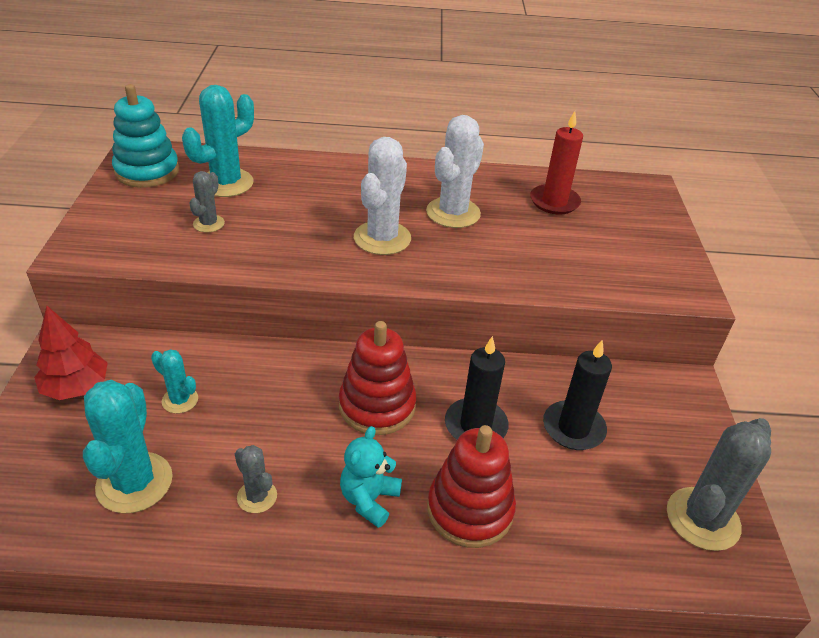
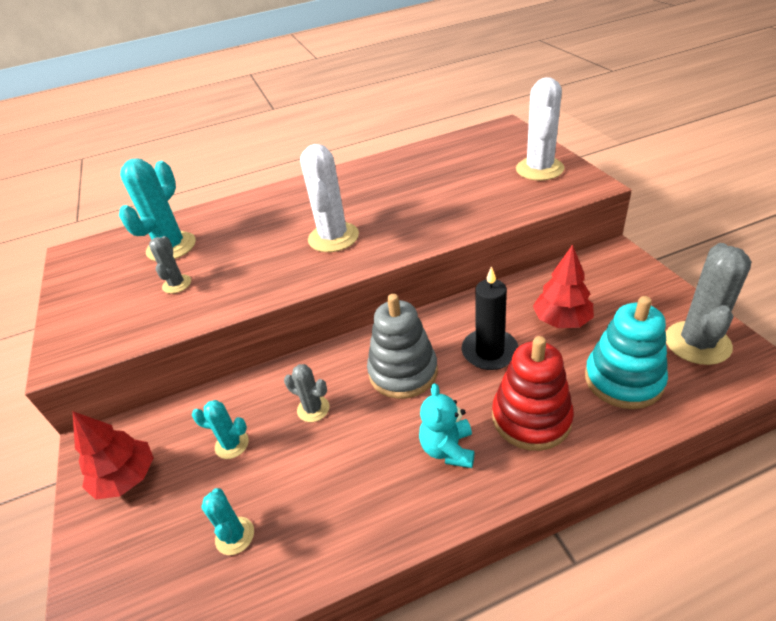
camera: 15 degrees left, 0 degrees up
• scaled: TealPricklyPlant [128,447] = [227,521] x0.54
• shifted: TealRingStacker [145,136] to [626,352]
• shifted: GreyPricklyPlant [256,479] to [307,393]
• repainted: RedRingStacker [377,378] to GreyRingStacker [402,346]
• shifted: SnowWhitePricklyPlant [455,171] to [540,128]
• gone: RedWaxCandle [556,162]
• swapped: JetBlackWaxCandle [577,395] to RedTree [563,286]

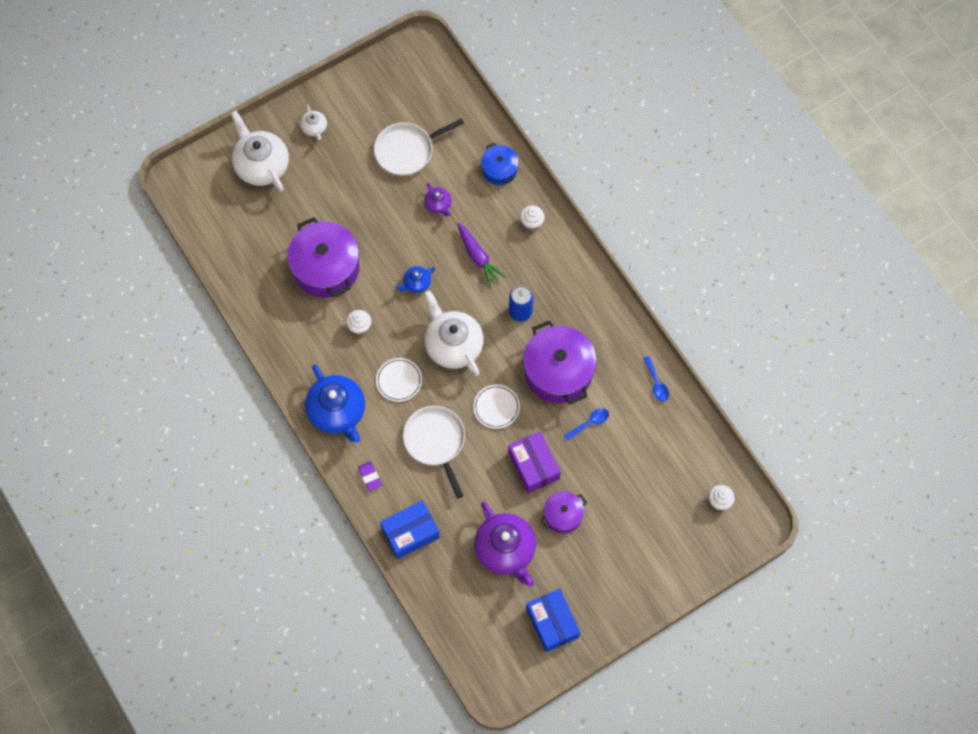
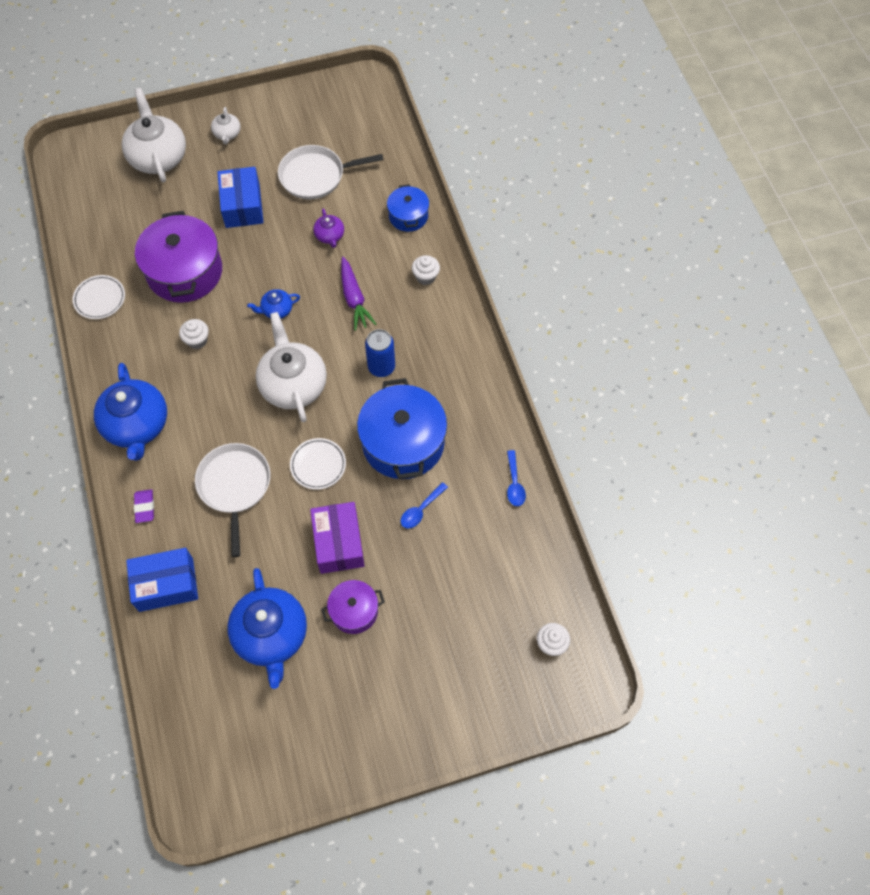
camera: 15 degrees right, 5 degrees down
• shifted: SnowWhitePlate [399,380] to [99,297]
• repainted: PurpleTeapot [505,544] to BlueTeapot [267,628]
• repainted: PurpleCookingPot [560,362] to BlueCookingPot [402,428]
• shifted: BlueBox [553,620] to [240,197]
• rotated: BlueSpoon [586,424] = [424,505] 150 degrees clockwise

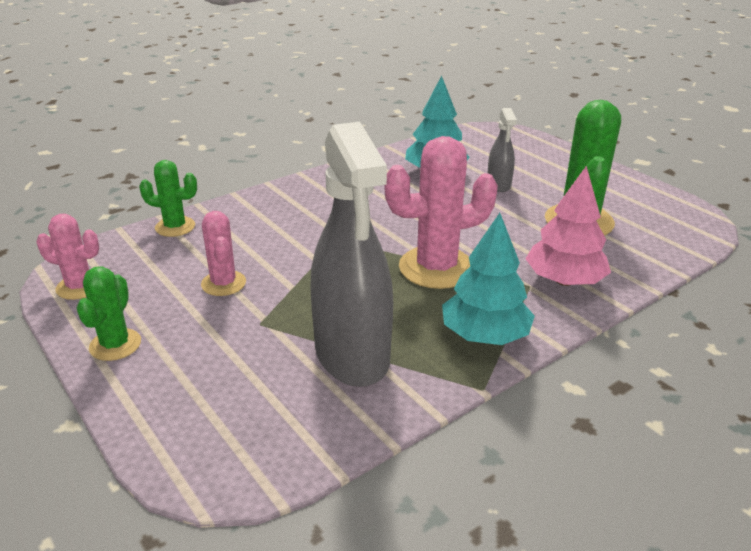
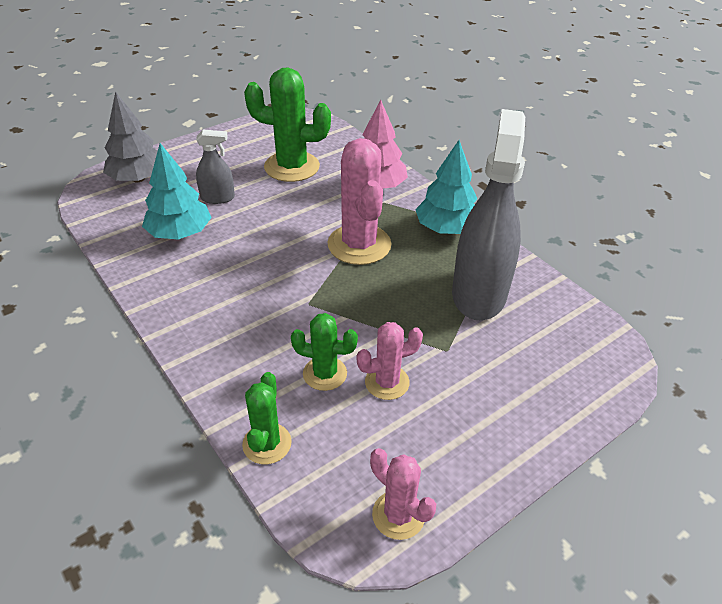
camera: 90 degrees left, 10 degrees up
• rotated: RosePinkPricklyPlant [68,257] = [403,494] 60 degrees counterclockwise
• shifted: LeafGreenPricklyPlant [109,313] to [324,352]
• rotated: GreySprayCleaner [351,254] = [488,214] 60 degrees counterclockwise
• new: GreyTree [130,136]

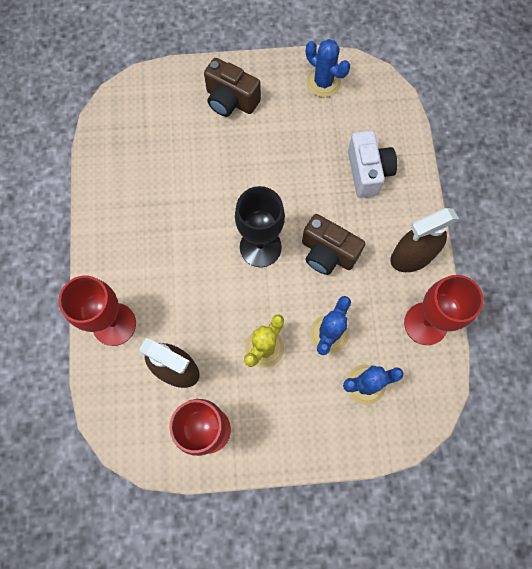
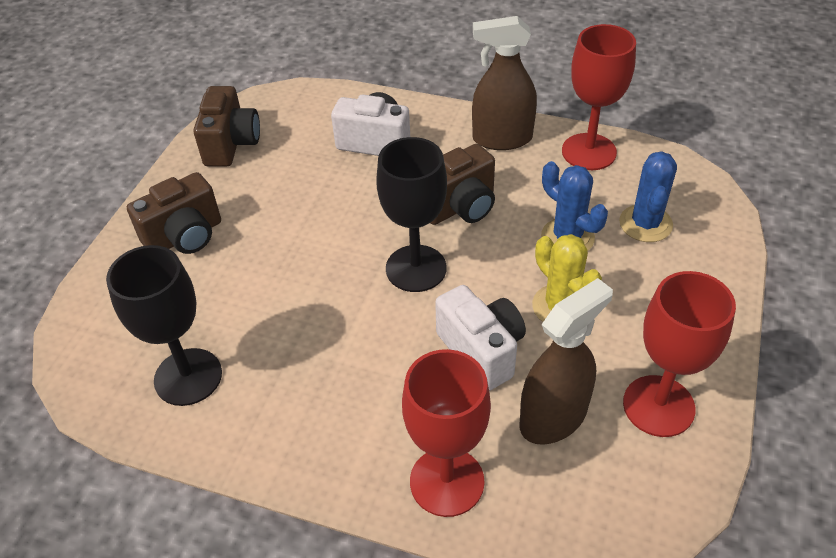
camera: 65 degrees left, 25 degrees down
• swapped: BluePricklyPlant [328,68] to RussetCamera [226,126]
• rotated: RussetSprayCleaner [424,240] = [504,83] 90 degrees clockwise
• new: JetBlackChalice [164,325]
• new: SnowWhiteCamera [480,338]

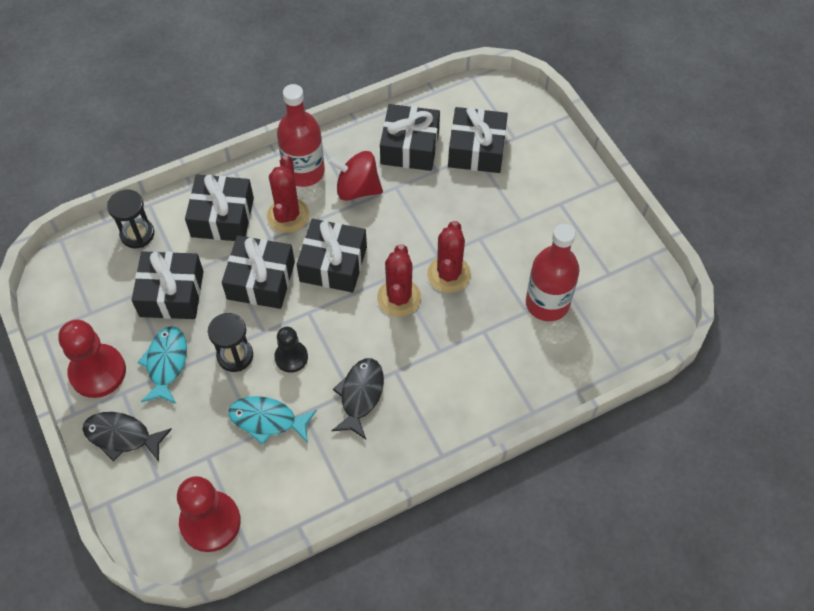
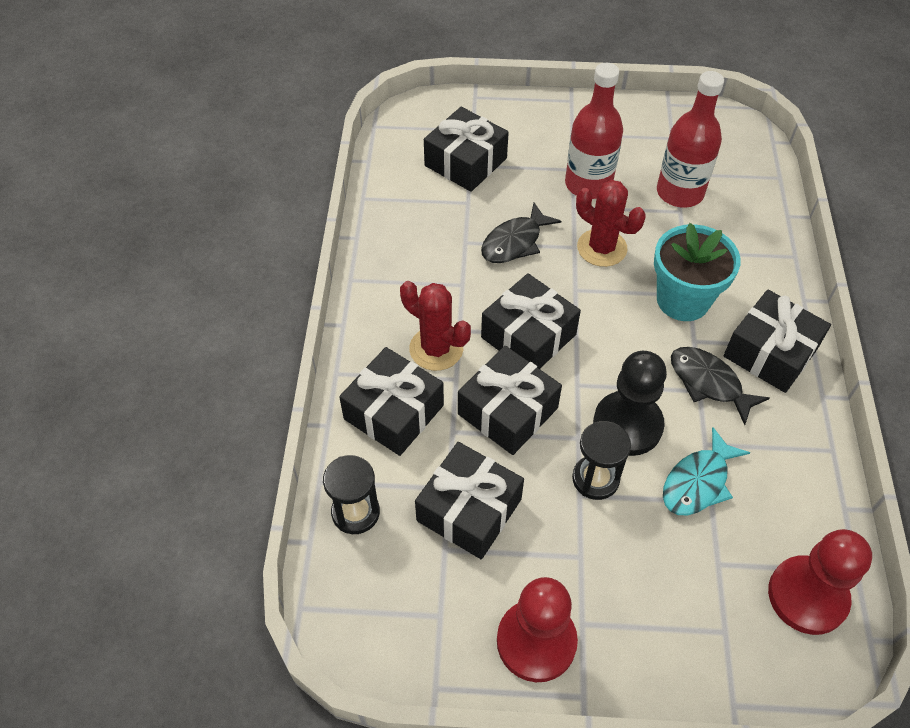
camera: 60 degrees left, 5 degrees down
• shifted: JetBlackFish [127,436] to [521,233]
• gone: TealFish [162,365]
• scaled: JetBlackChessPawn [291,350] = [630,403] x1.67
• shifted: RedBottle [301,135] to [594,131]
• gone: RedSpinningTop [355,176]
• gone: RedPricklyPlant [399,280]
• shifted: JetBlackPresent [410,137] to [777,341]
• new: TealPlantPot [697,272]

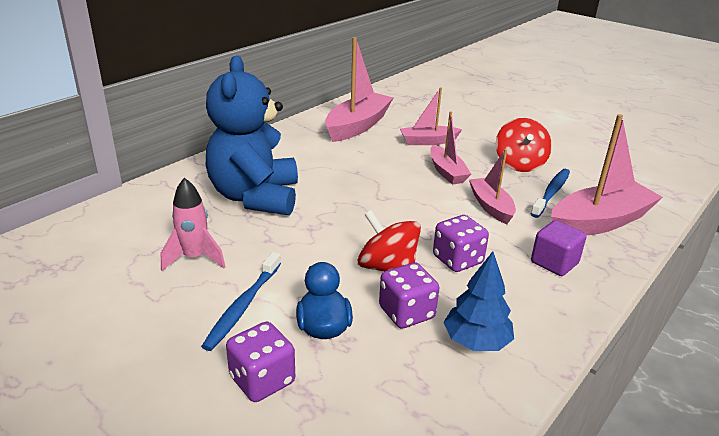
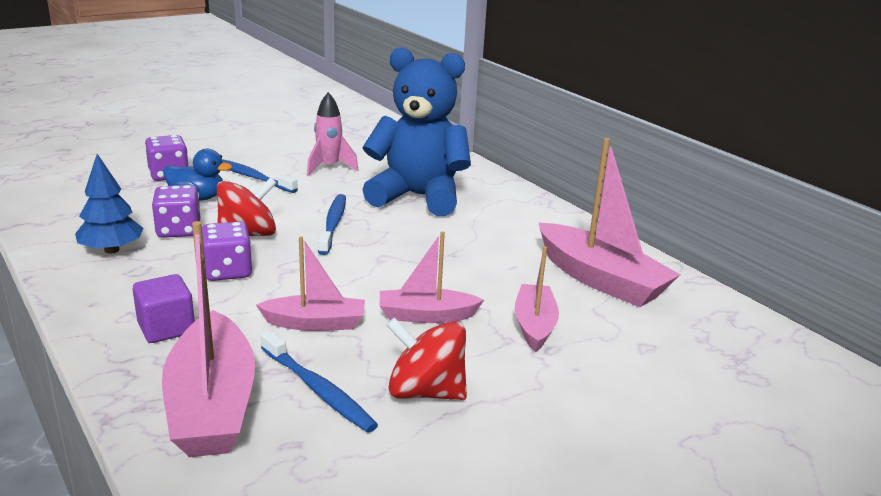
camera: 105 degrees right, 5 degrees down
• new: BlueDentalBrush [332,224]

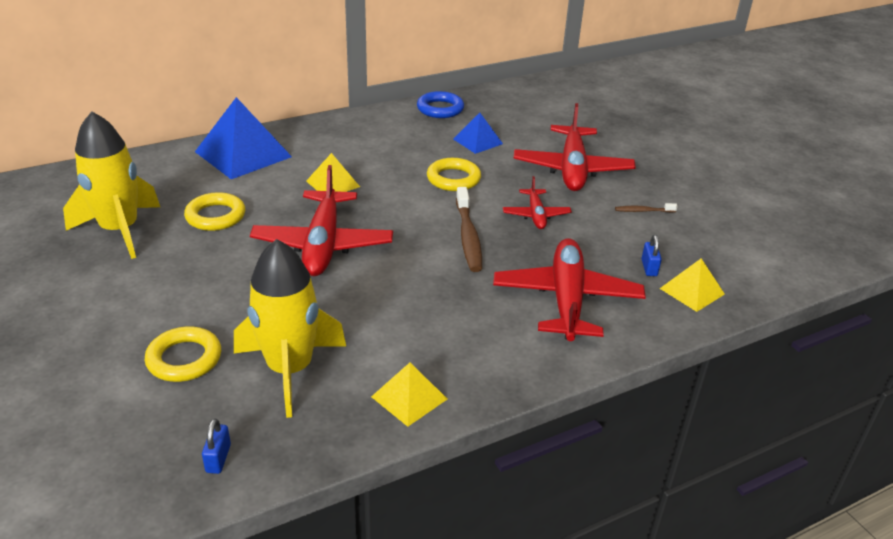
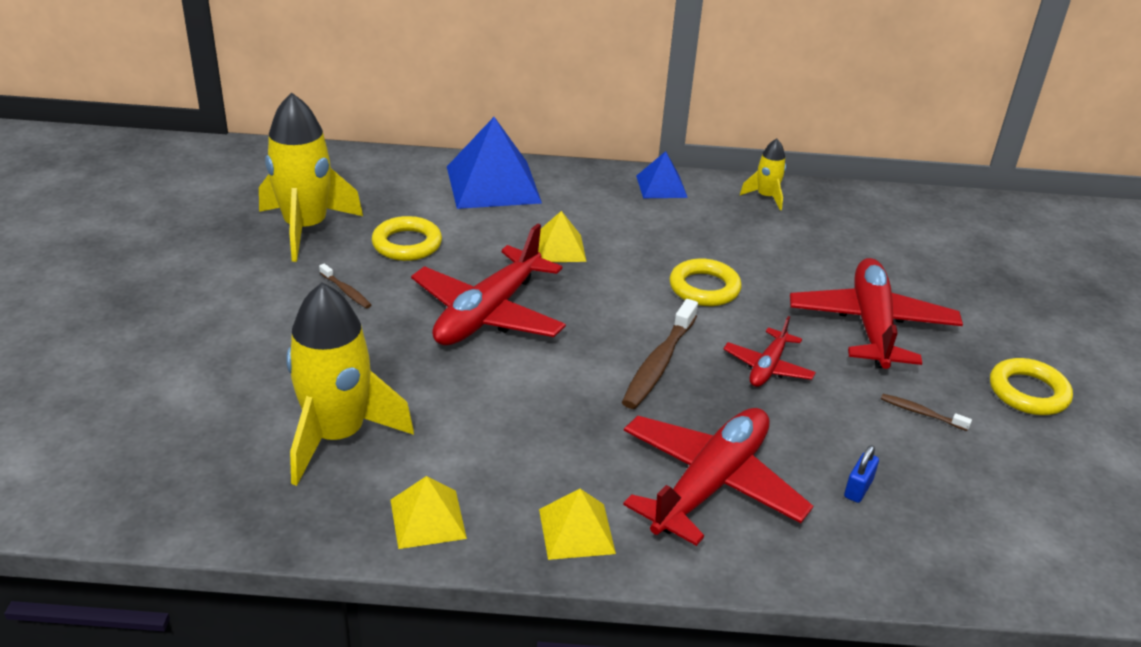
camera: 30 degrees right, 0 degrees up
• shifted: BrightYellowRing [183,354] to [1031,386]
• gone: BlueSmallLock [216,446]
• swapped: BlueRing [440,104] to BrightYellowRocket [763,174]
• shifted: BlueSolidPyramid [478,133] to [662,174]
• rotated: RedPlane [574,147] = [876,313] 150 degrees clockwise
• shifted: BrightYellowSolidPyramid [692,285] to [577,524]
• new: RussetDentalBrush [345,286]

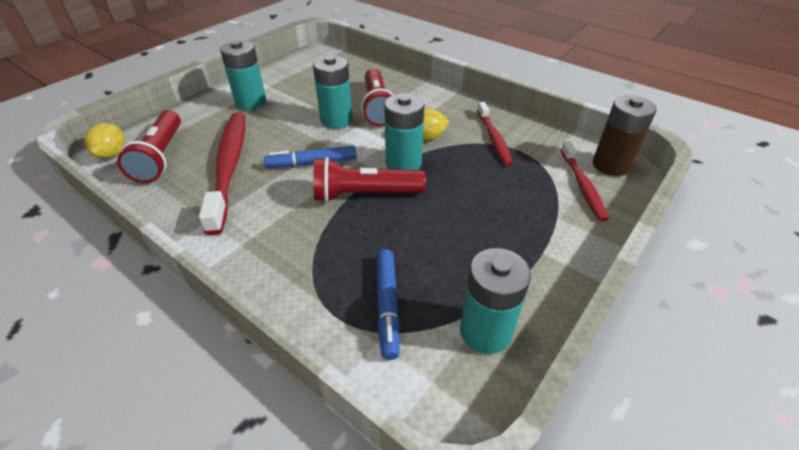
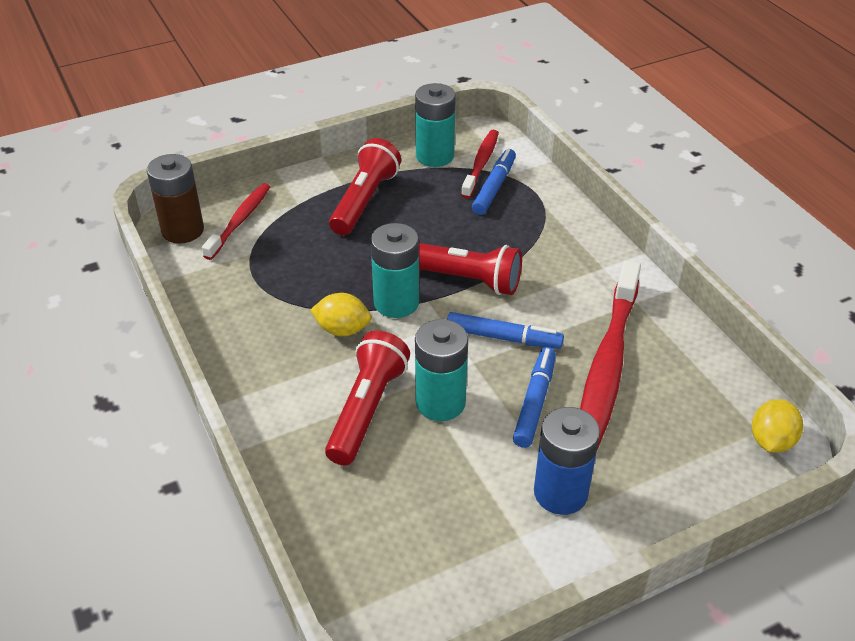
camera: 155 degrees left, 0 degrees up
• shifted: RedPocketTorch [149,146] to [365,186]
• repainted: TealBattery [243,75] to BlueBattery [567,461]
• shifted: RedDentalBrush [495,134] to [480,164]
• new: BlueMarker [534,397]

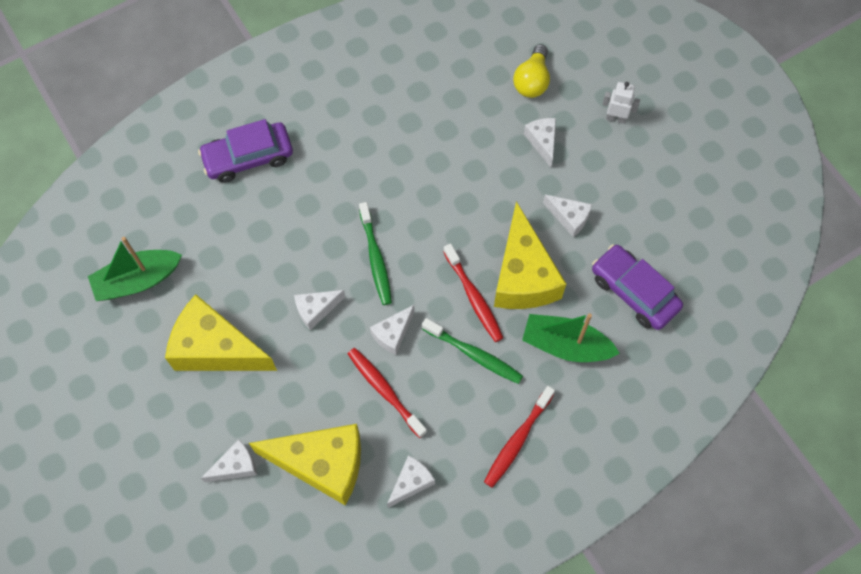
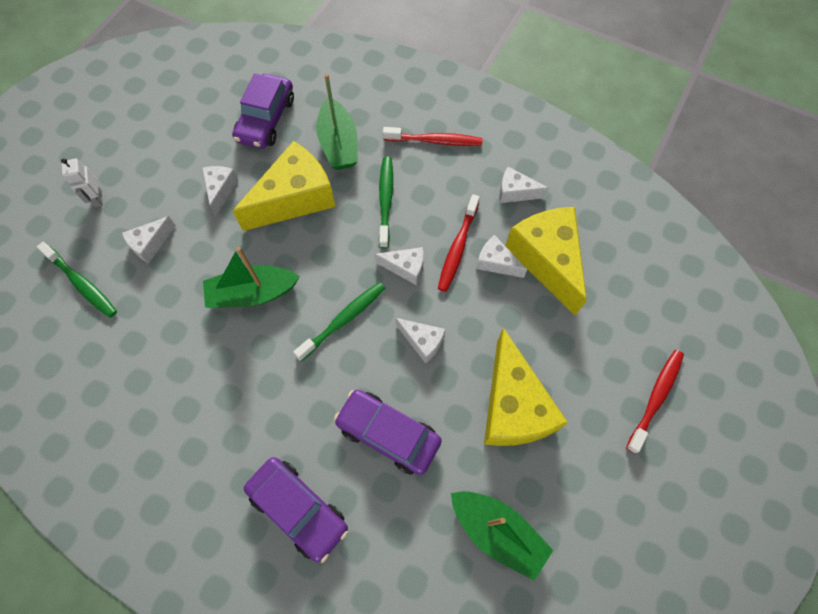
camera: 120 degrees left, 0 degrees up
• shifted: SnowWhiteCheese [229,460] to [501,256]
• shifted: RedDentalBrush [473,292] to [655,402]
• swapped: BrightYellowLightBulb [531,71] to LeafGreenDentalBrush [77,280]
• new: LeafGreenSailboat [251,277]
• new: PurpleToyCar [388,432]

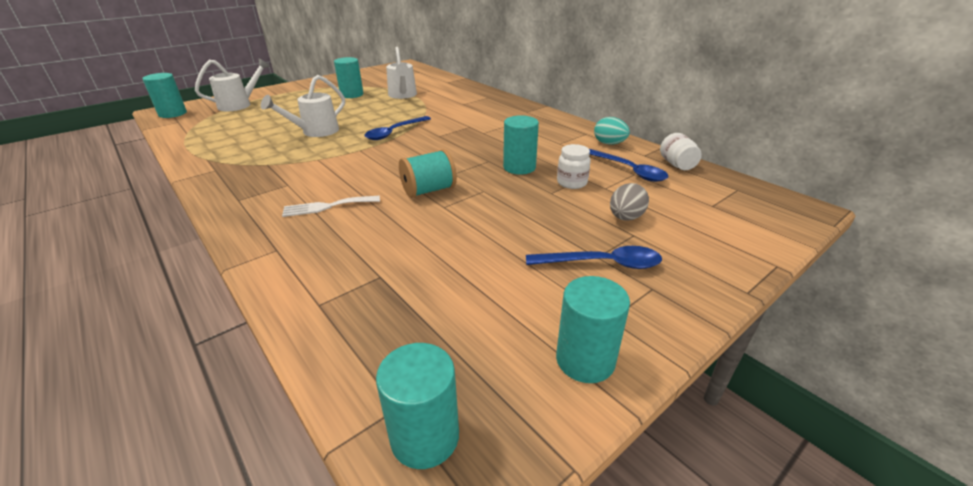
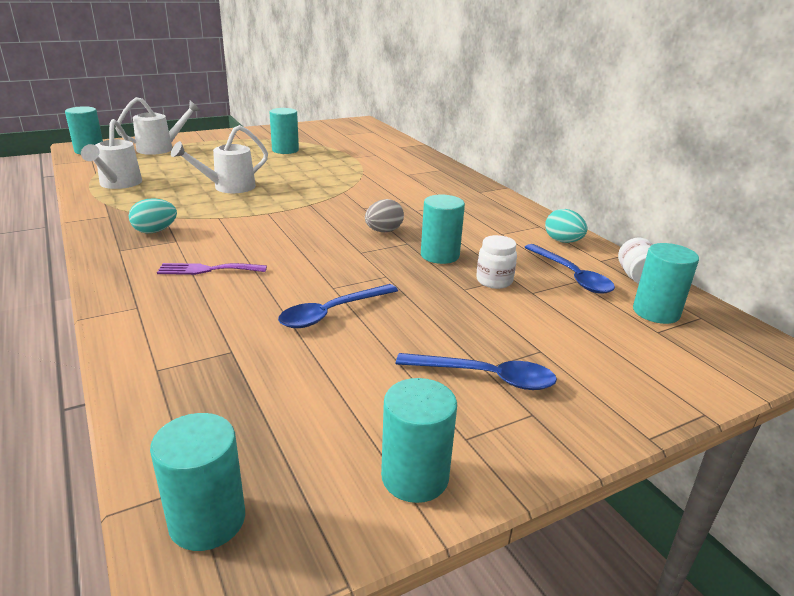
camera: 10 degrees right, 5 degrees down
• repainted: SnowWhiteTableFork [331,206] to PurpleTableFork [212,269]
• shifted: BlueSpoon [398,128] to [338,306]
• shifted: SnowWhiteWateringCan [401,73] to [111,154]
• gone: TealSpool [428,173]
• shifted: GreyEgg [629,202] to [384,215]
• new: TealEgg [153,215]
• new: TealCylinder [666,283]

